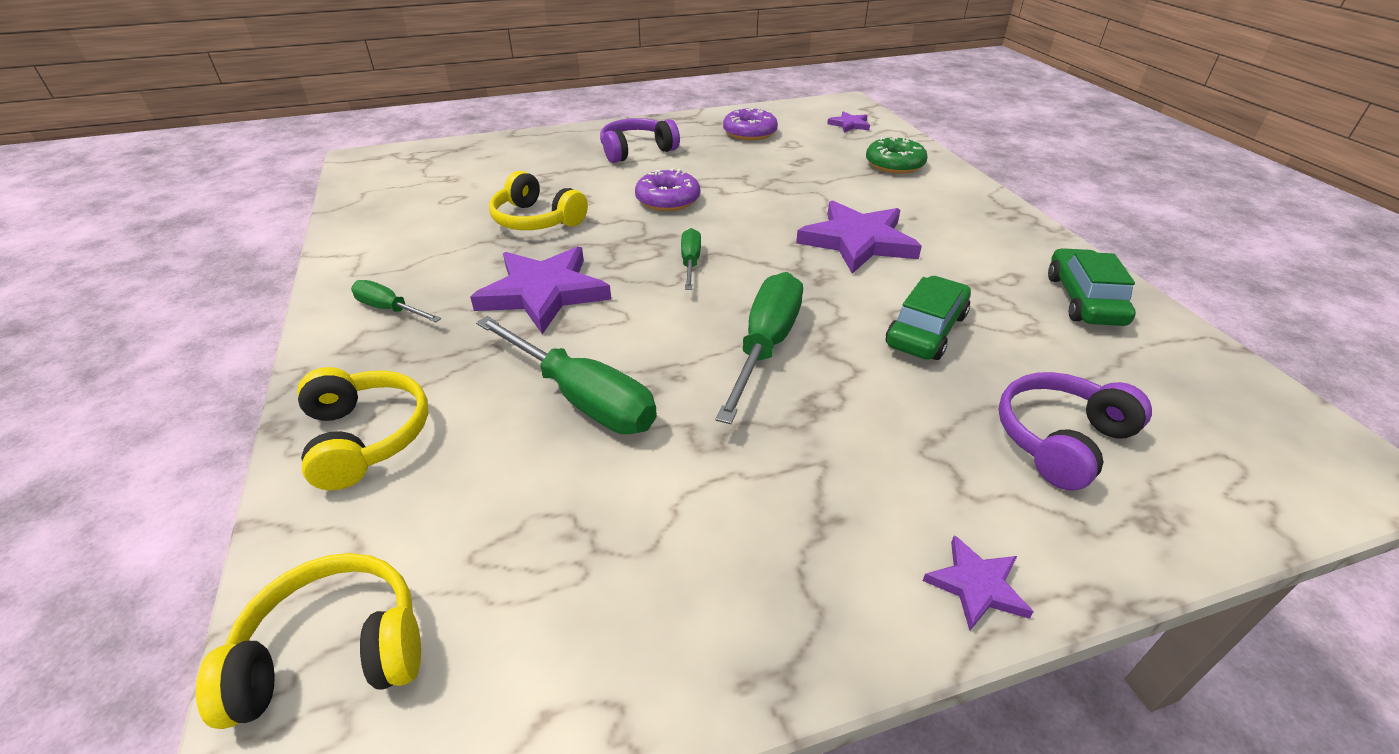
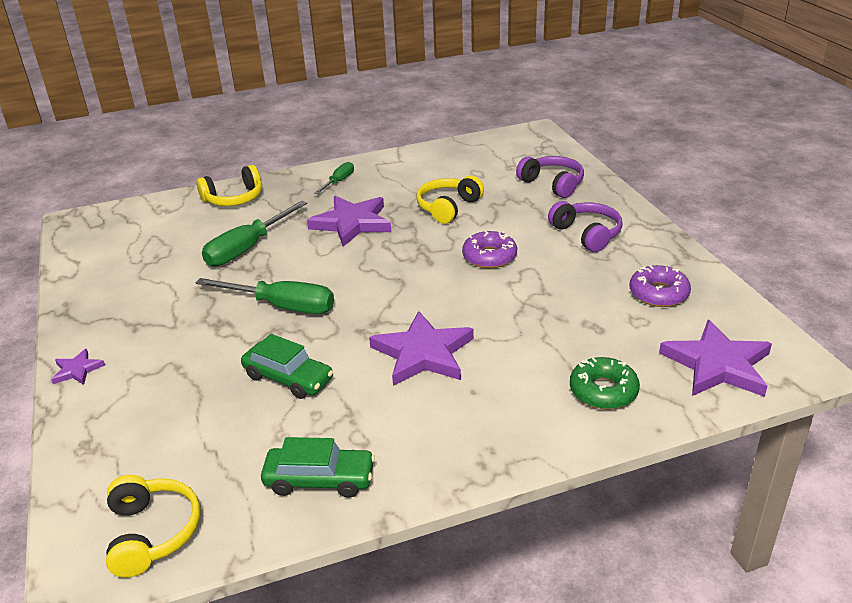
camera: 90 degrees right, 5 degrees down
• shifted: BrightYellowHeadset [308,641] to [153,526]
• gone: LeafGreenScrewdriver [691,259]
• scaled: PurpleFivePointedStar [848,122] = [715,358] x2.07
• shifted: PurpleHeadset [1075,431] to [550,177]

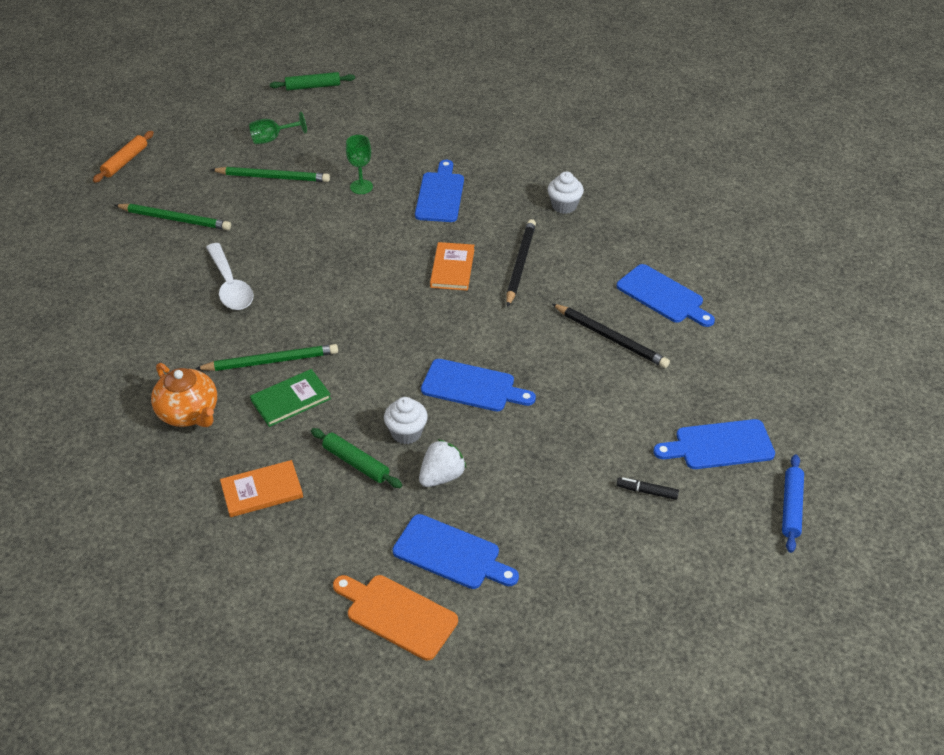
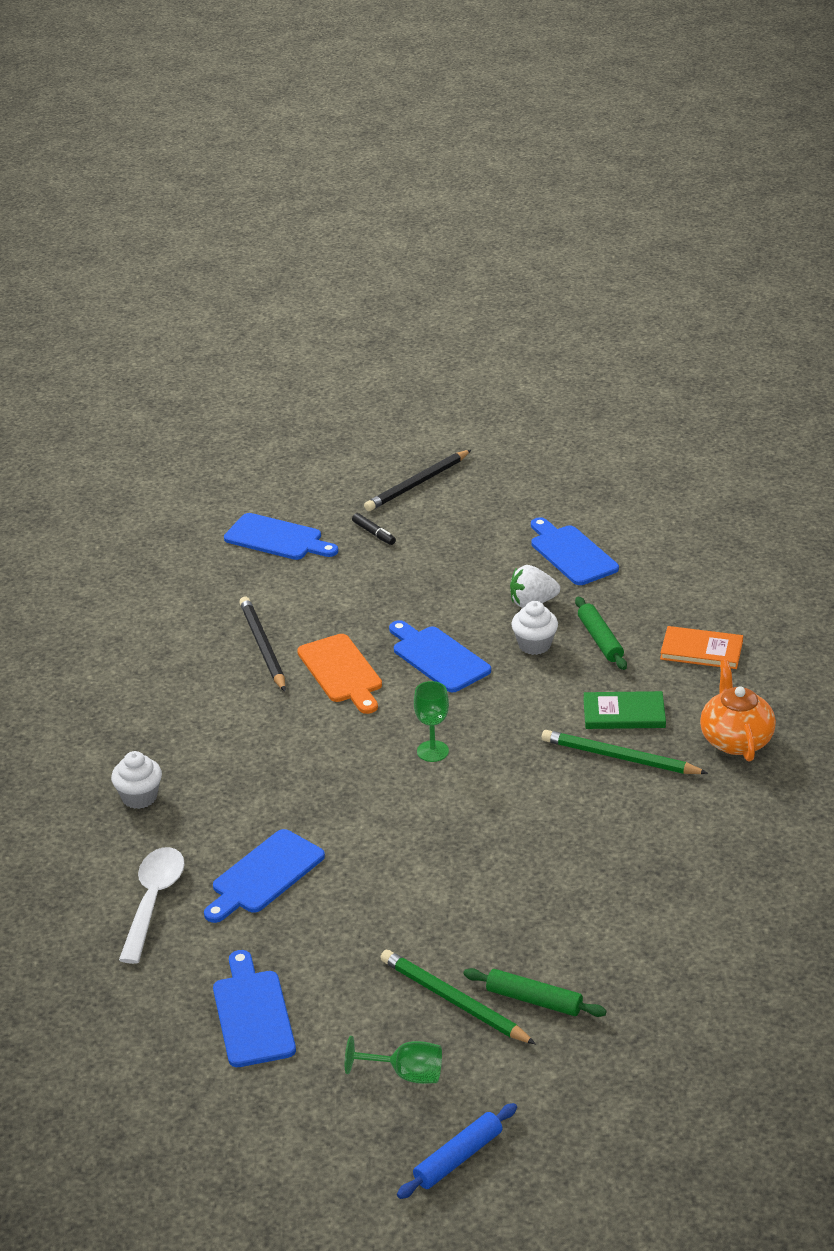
camera: 145 degrees left, 10 degrees down
• gone: OrangeColouredPastryRoller [123,157]
• gone: LeafGreenPencil [173,217]
• shifted: SnowWhiteSpoon [229,276] to [152,905]
• shifted: LeafGreenPastryRoller [312,81] to [535,992]
• shifted: OrangeColouredChoppingBoard [395,617] to [339,674]
• shifted: LeafGreenChalice [359,164] to [431,721]
• gone: OrangeColouredBook [452,266]
• shifted: JetBlackPencil [521,263] to [417,480]
• shifted: BlueChoppingBoard [665,295] to [254,1008]
• shifted: BluePastryRoller [793,503] to [457,1151]

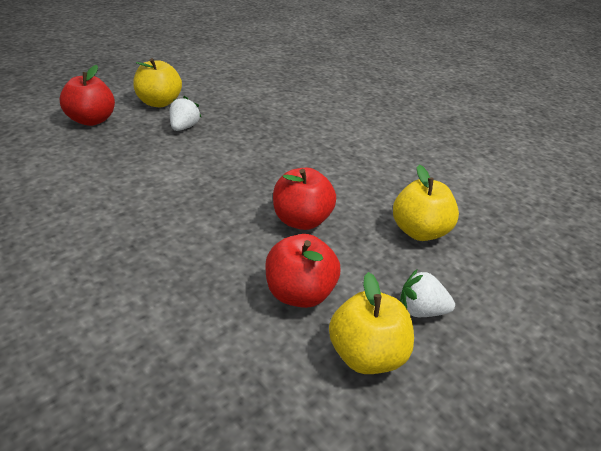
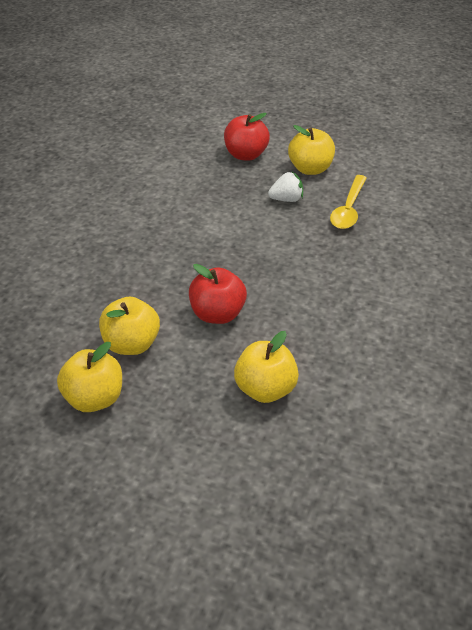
camera: 65 degrees right, 5 degrees up
• repainted: RedAppleFruit [302,271] to BrightYellowAppleFruit [129,325]
• gone: SnowWhiteToyStrawberry [427,293]
• new: BrightYellowSpoon [348,202]

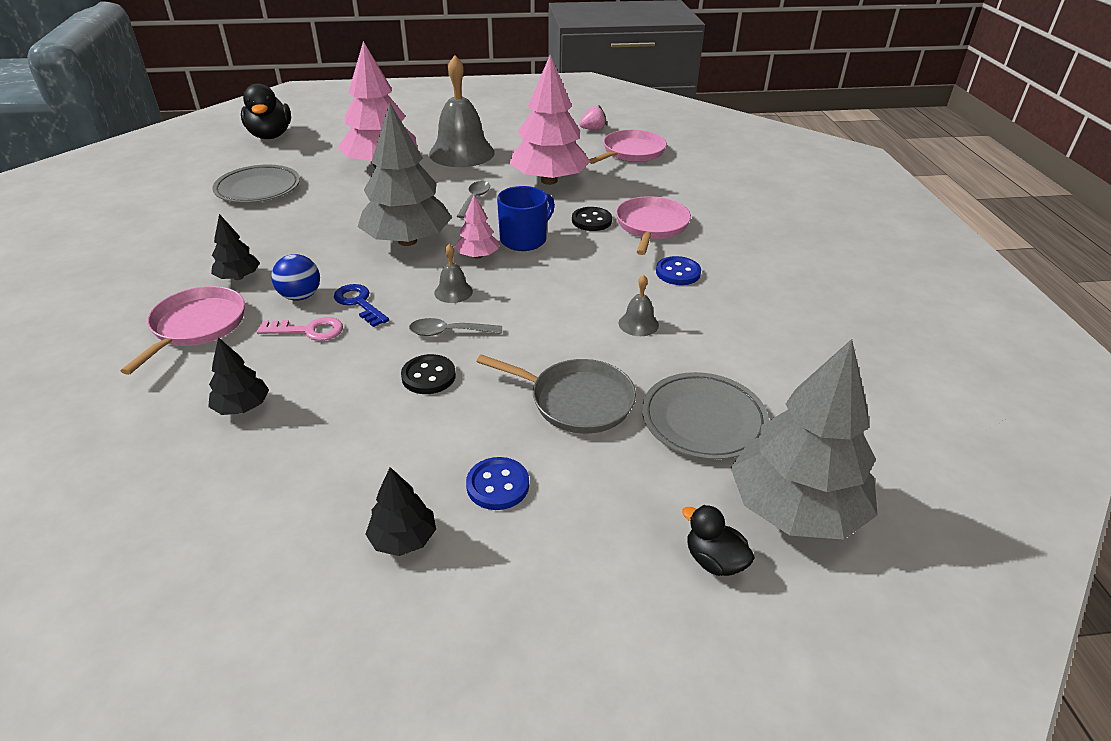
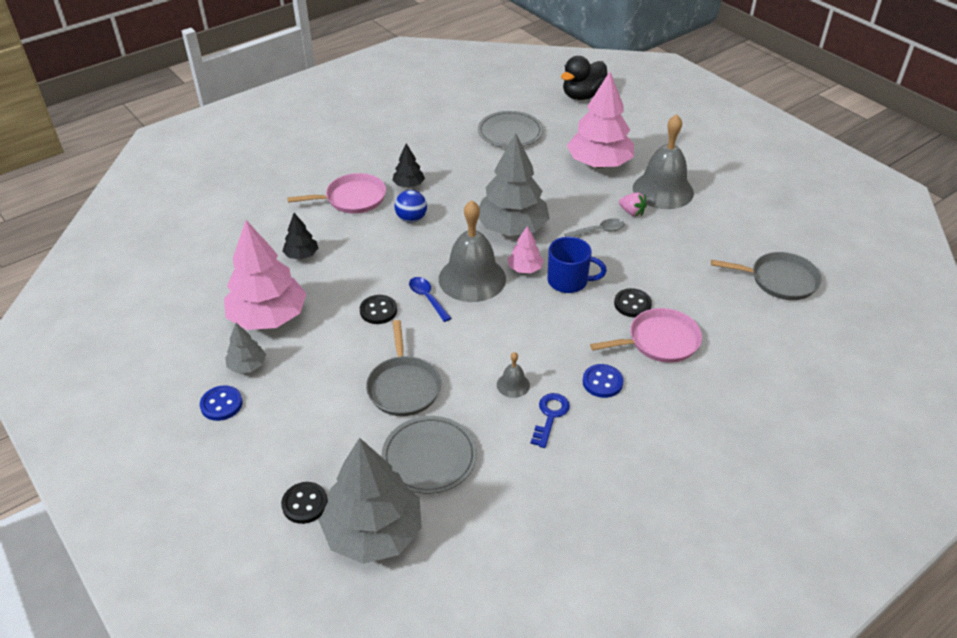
camera: 60 degrees right, 5 degrees up
• gone: RosePinkKey [300,329]
• shifted: BlueKey [361,305] to [550,420]
• repainted: JetBlackTree [400,511] to GreyTree [245,348]
• repainted: GreySpoon [455,327] to BlueSpoon [430,299]
• scaled: GreyBell [453,273] = [472,251] x2.29
• shifted: BlueButton [497,483] to [221,403]
• shifted: RosePinkTree [549,120] to [265,275]
• shifted: RosePinkToyStrawberry [593,117] to [633,204]
• repainted: RosePinkPan [628,146] to GreyPan [766,276]
• swapped: JetBlackRubberDuck [718,540] to JetBlackButton [304,503]

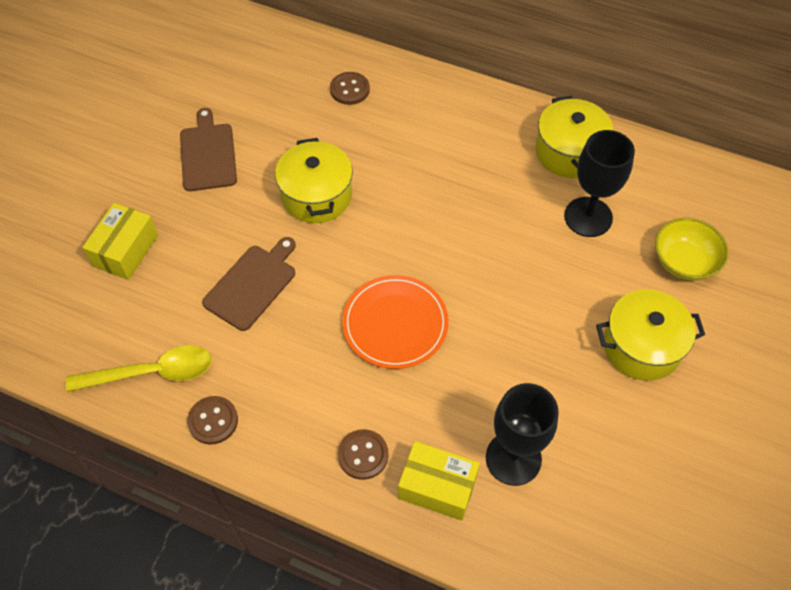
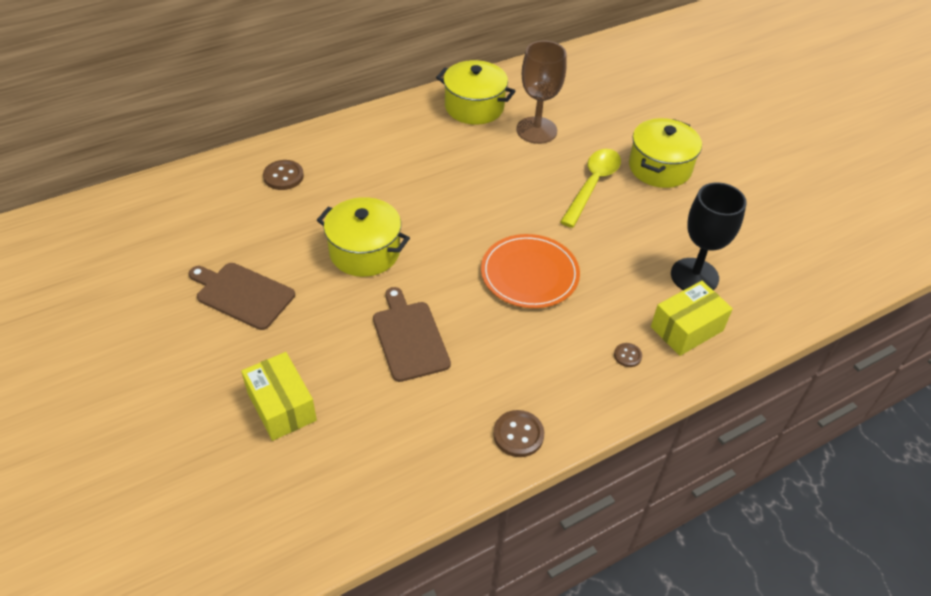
camera: 55 degrees left, 10 degrees down
• shifted: BrightYellowSpoon [139,368] to [590,188]
• scaled: RussetButton [363,454] = [628,355] x0.59
• repainted: JetBlackChalice [599,183] to RussetChalice [541,92]
• gone: BrightYellowDeepDish [692,249]

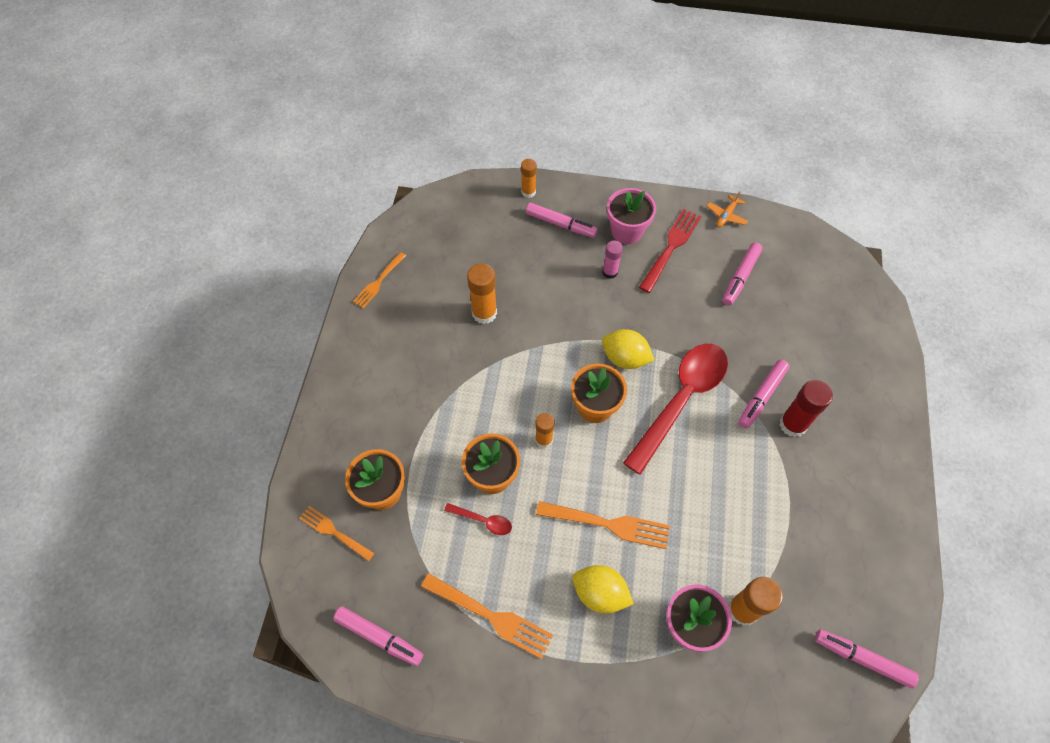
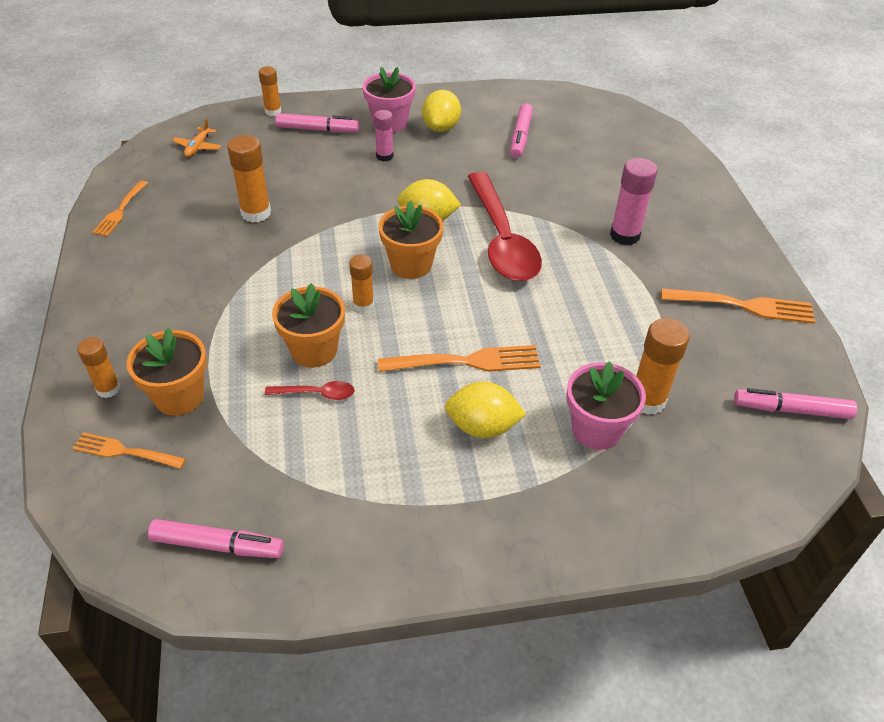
camera: 20 degrees left, 15 degrees down
• shifted: OrangeColouredTableFork [487,616] to [738,306]
• rotated: RedSpoon [675,409] = [505,226] 150 degrees clockwise
• swapped: RedTableFork [670,251] to BrightYellowLemon [441,111]
• shifted: OrangeColouredPlane [727,209] to [196,137]
• gone: RosePinkMarker [763,394]
• repainted: RedStickOfGlue [806,408] to RosePinkStickOfGlue [633,201]
• new: OrangeColouredStickOfGlue [98,367]

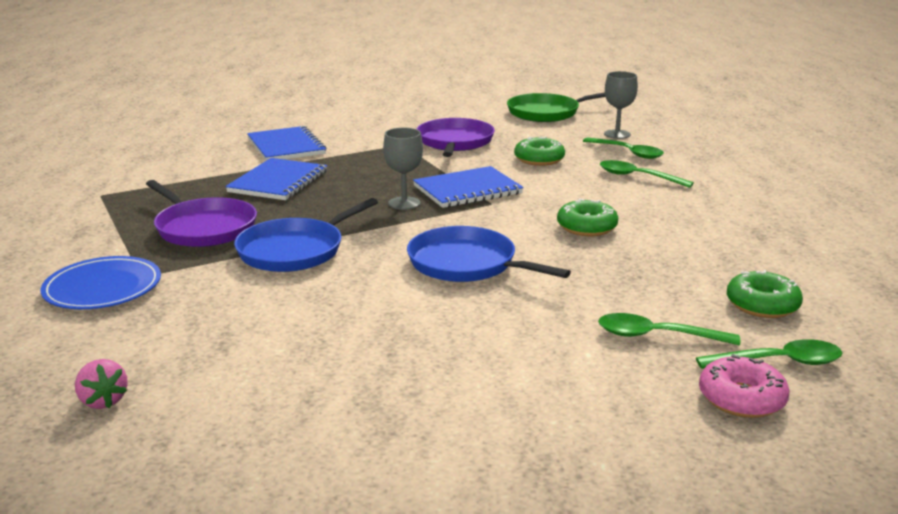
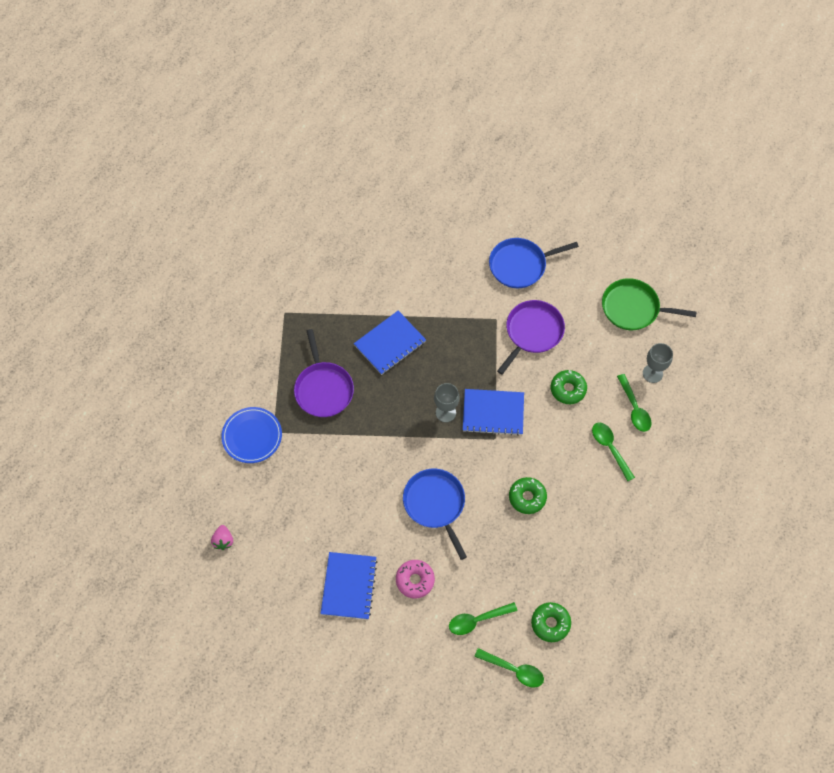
camera: 30 degrees right, 40 degrees up
• shifted: BluePan [306,235] to [534,263]
• shifted: BlueExerciseBook [287,143] to [349,585]
• rotated: LeafGreenSpoon [669,329] = [483,618] 60 degrees counterclockwise
• shifted: RosePinkDoughnut [744,386] to [415,579]

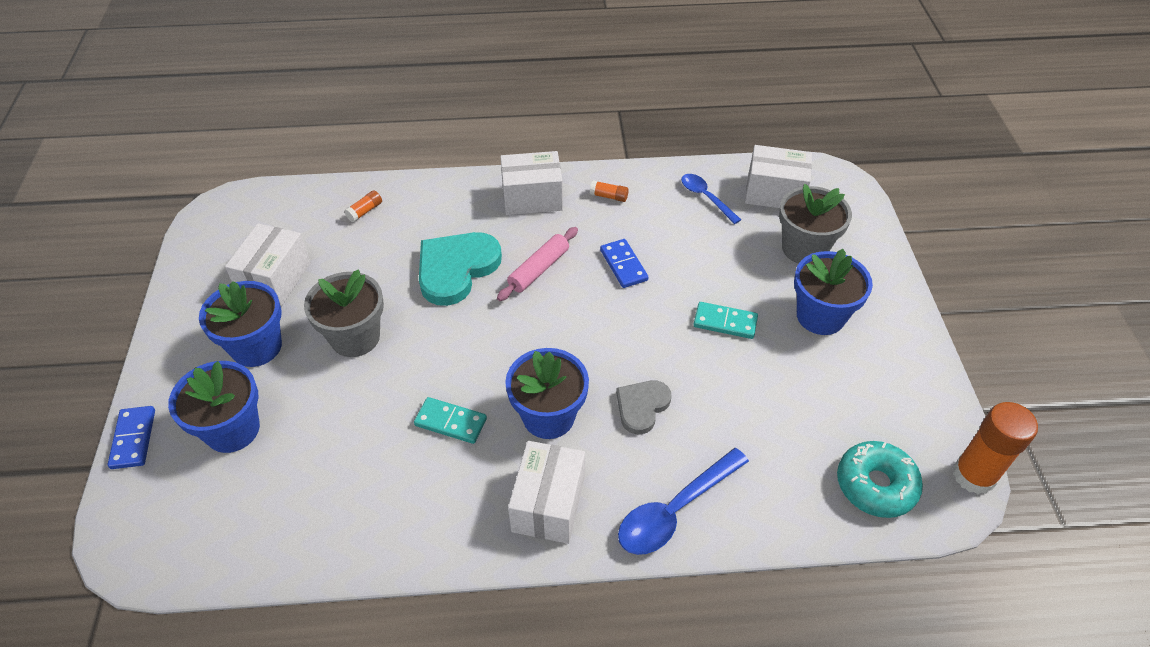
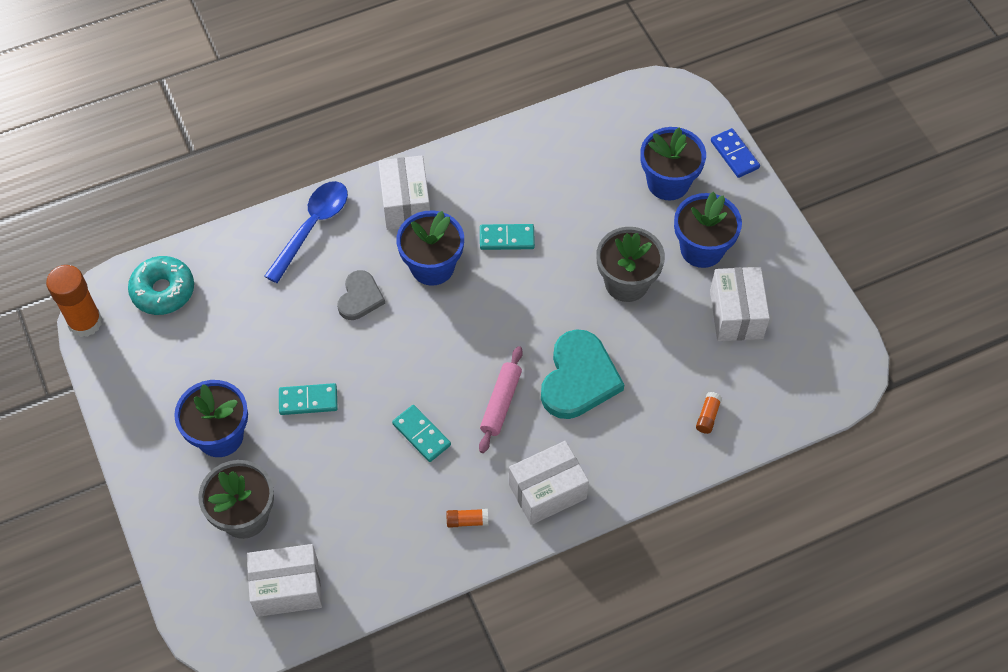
camera: 160 degrees right, 10 degrees up
• repainted: BlueDominoPiece [624,263] to TealDominoPiece [421,433]
• gone: BlueSpoon [711,199]

